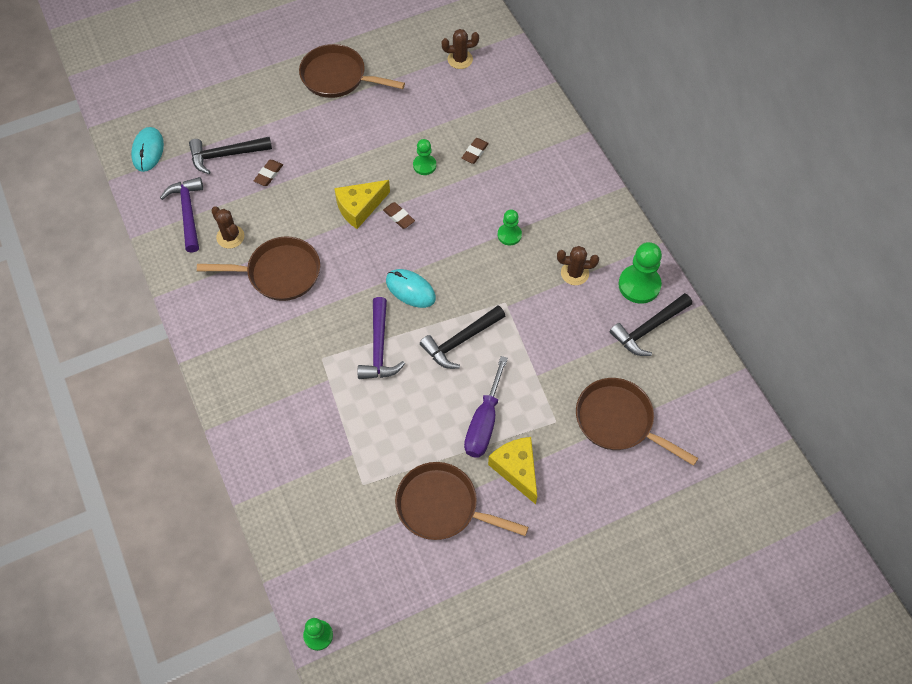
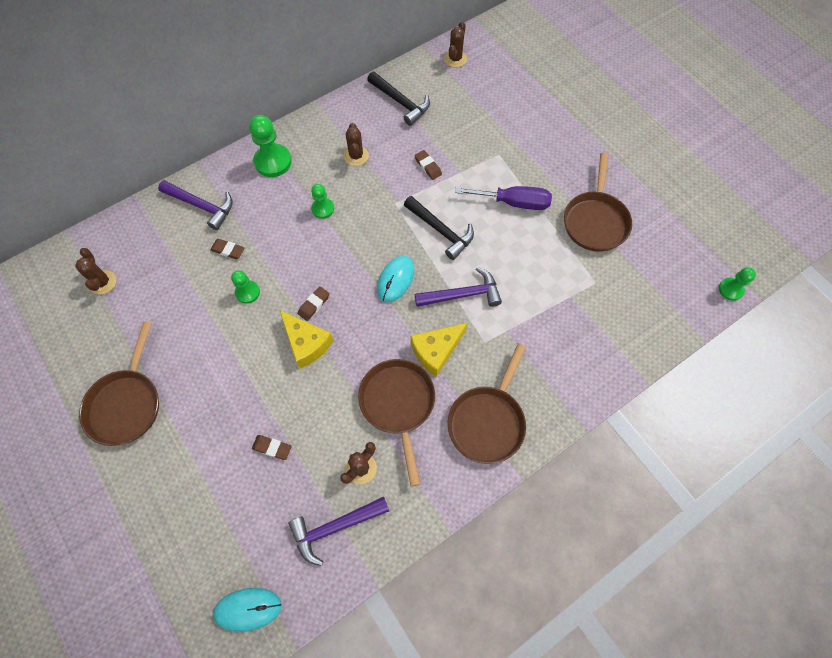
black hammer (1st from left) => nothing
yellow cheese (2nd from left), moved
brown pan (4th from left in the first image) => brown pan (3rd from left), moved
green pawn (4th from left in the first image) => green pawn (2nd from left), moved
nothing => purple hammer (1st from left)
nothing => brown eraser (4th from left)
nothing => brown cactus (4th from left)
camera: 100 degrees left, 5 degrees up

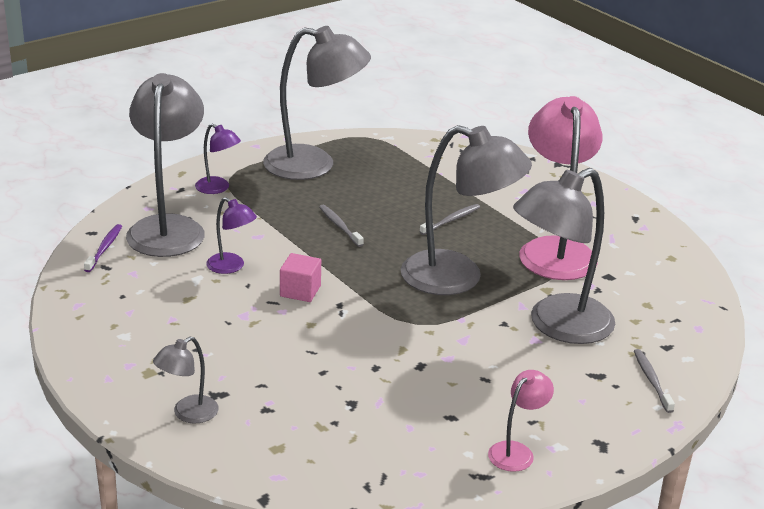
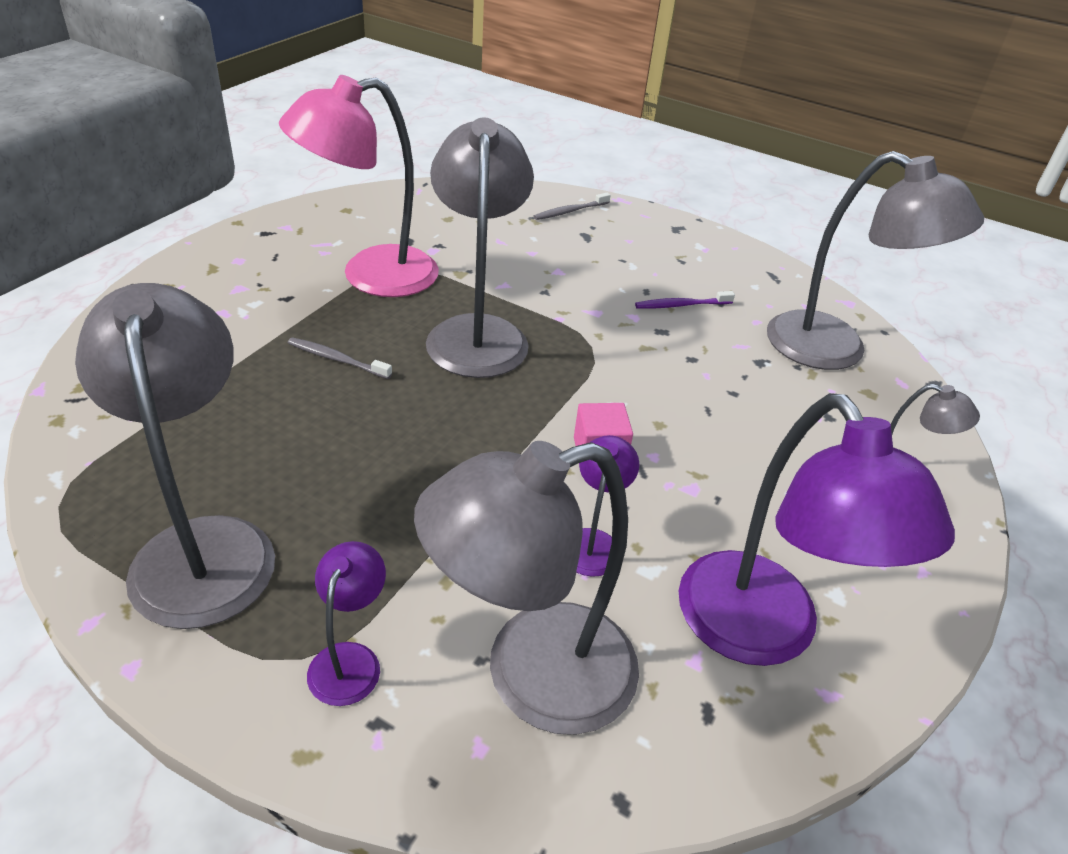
purple toothbrush, moved
grey toothbrush (1st from left) => nothing
pink lamp (1st from left) => nothing
grey lamp (5th from left in the first image) => grey lamp (4th from left), moved
nothing => purple lamp (3rd from left)
camera: 115 degrees left, 10 degrees up

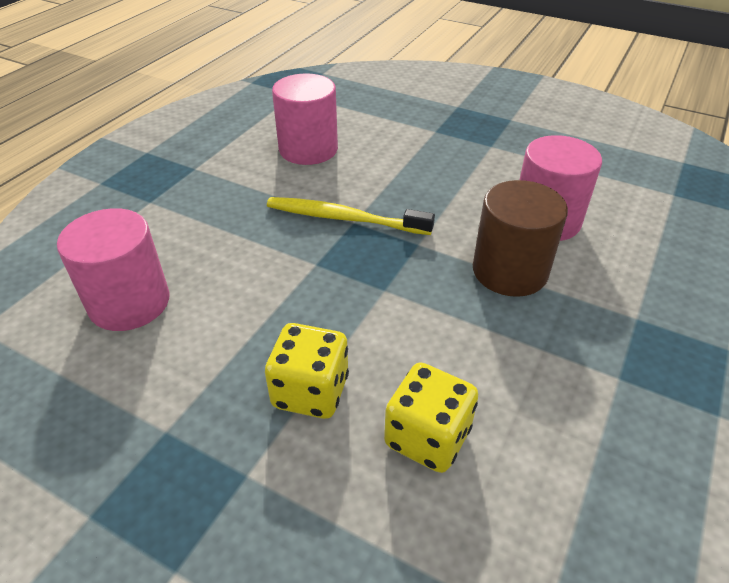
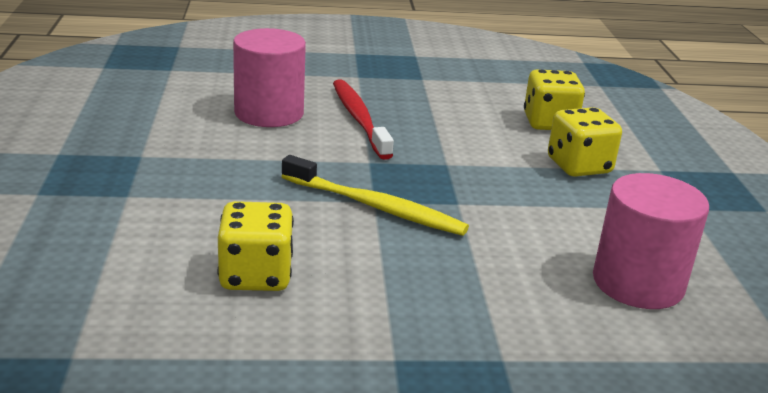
yellow toothbrush, 45 degrees counterclockwise
pink cylinder (2nd from left) => yellow dice (1st from left)
brown cylinder => red toothbrush
camera: 125 degrees left, 15 degrees down

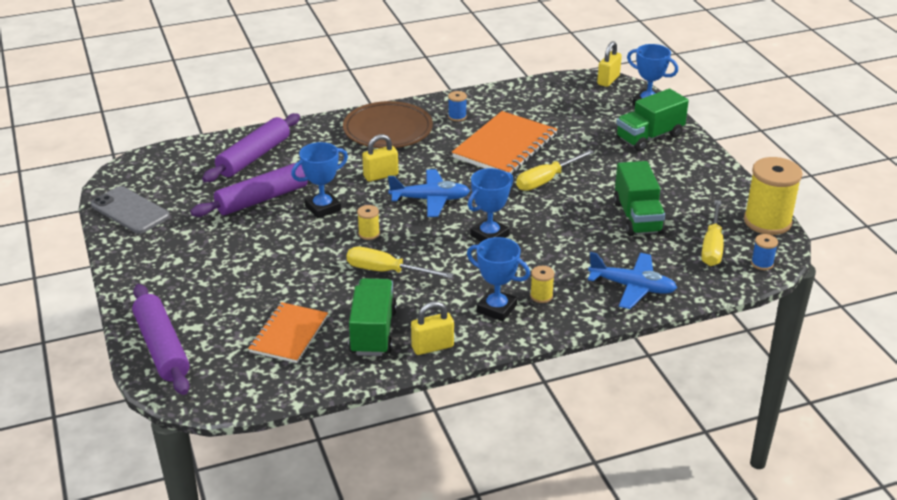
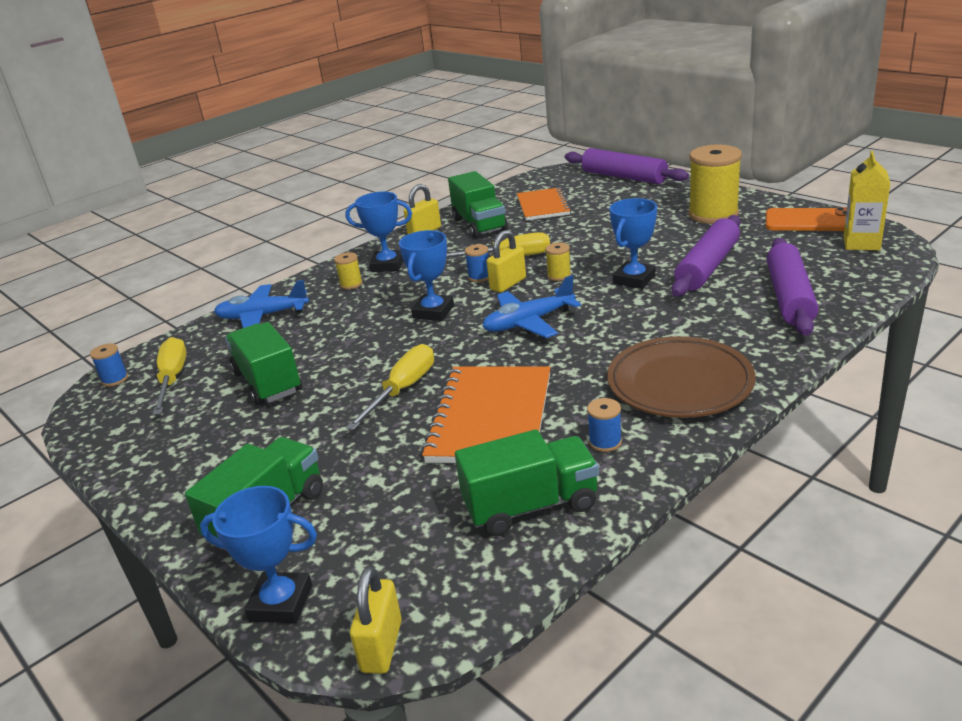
grey phone => orange phone
yellow padlock (1st from left in the first image) => yellow padlock (3rd from left), moved
yellow spool (3rd from left), moved
nothing => green truck (4th from left)
nothing => blue spool (2nd from left)
nothing => yellow carton
camera: 160 degrees right, 5 degrees down

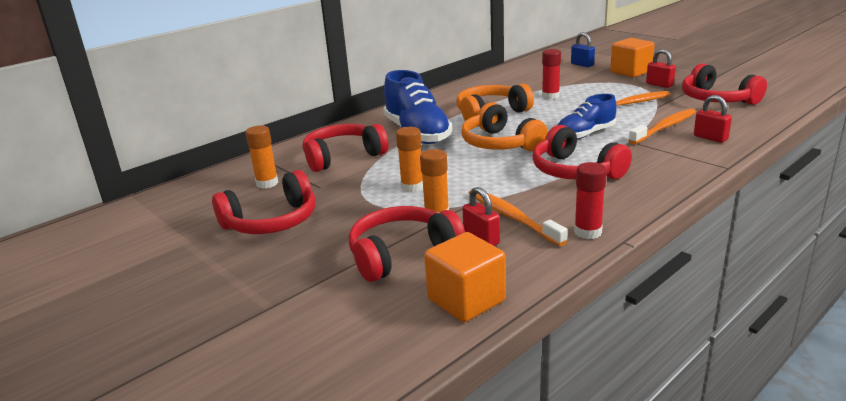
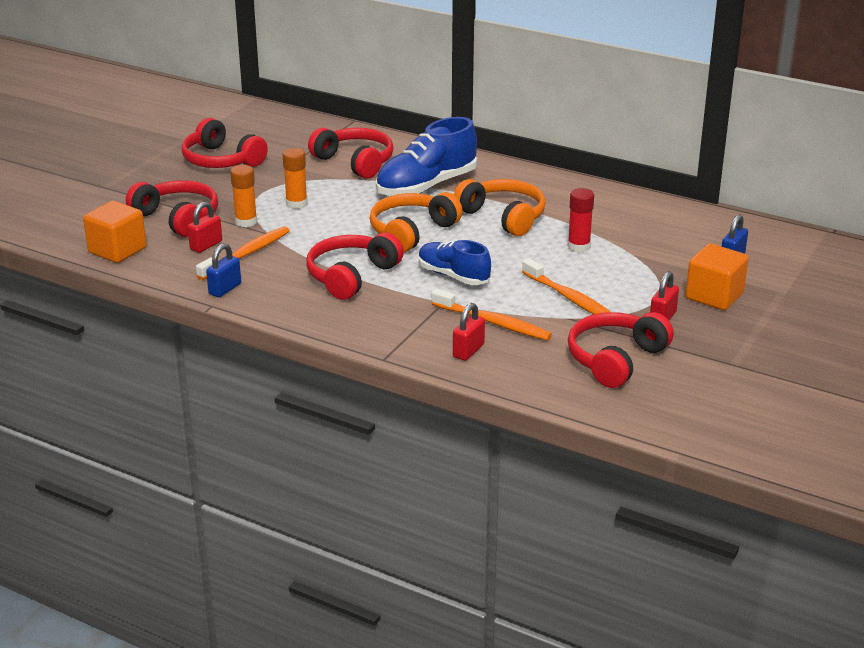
orange glue stick (1st from left) => nothing
red glue stick (2nd from left) => blue padlock (1st from left)
camera: 70 degrees right, 5 degrees up

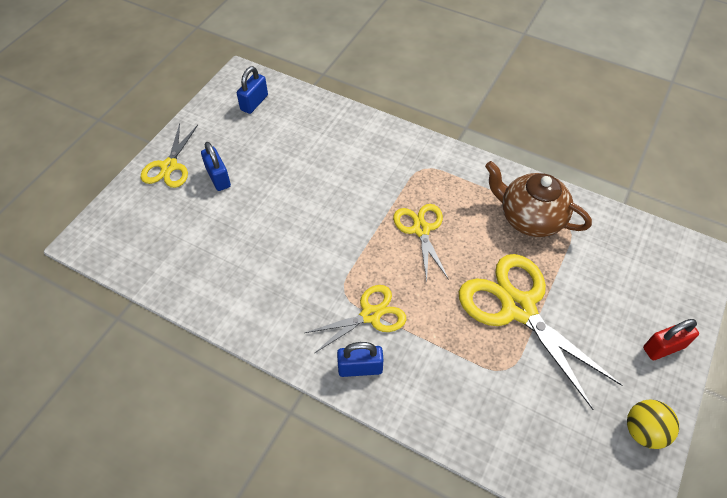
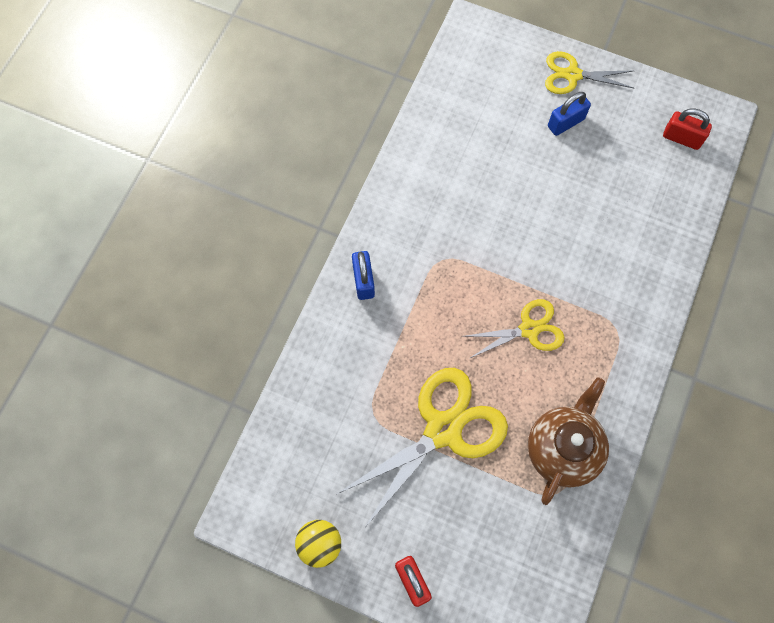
blue padlock (2nd from left) => red padlock (2nd from left)
yellow scissors (2nd from left) => nothing
camera: 85 degrees right, 15 degrees up

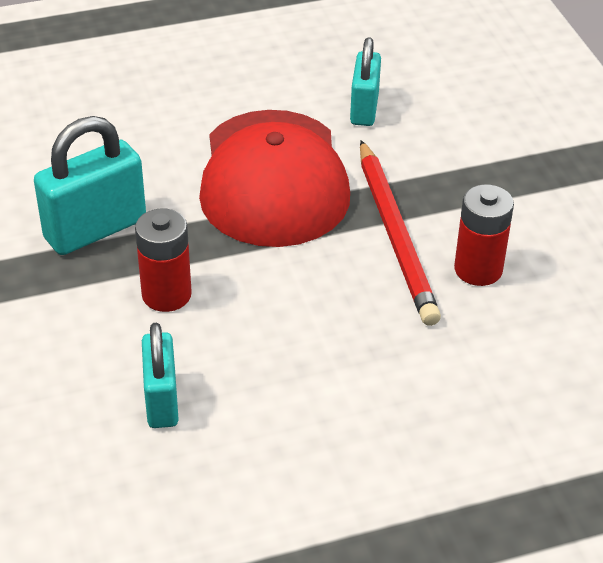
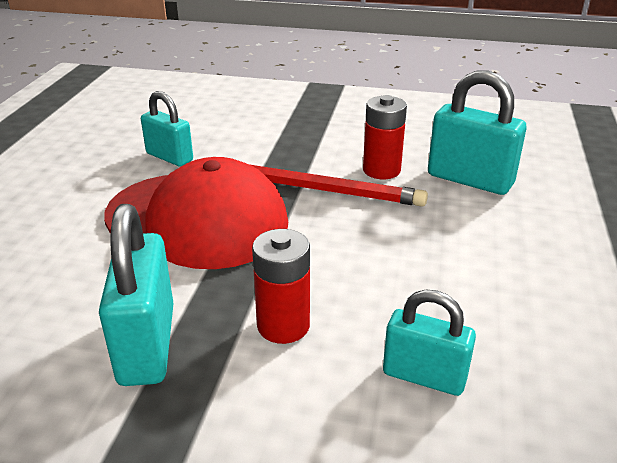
nothing => turquoise padlock (4th from left)
camera: 60 degrees left, 10 degrees down

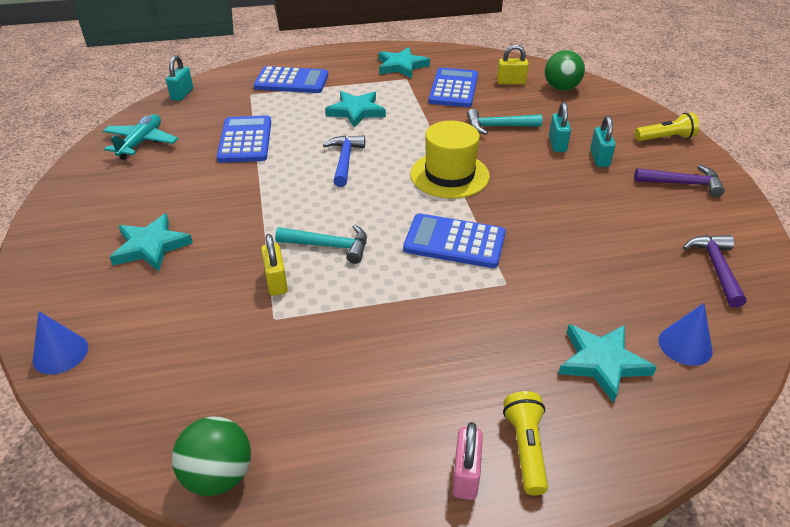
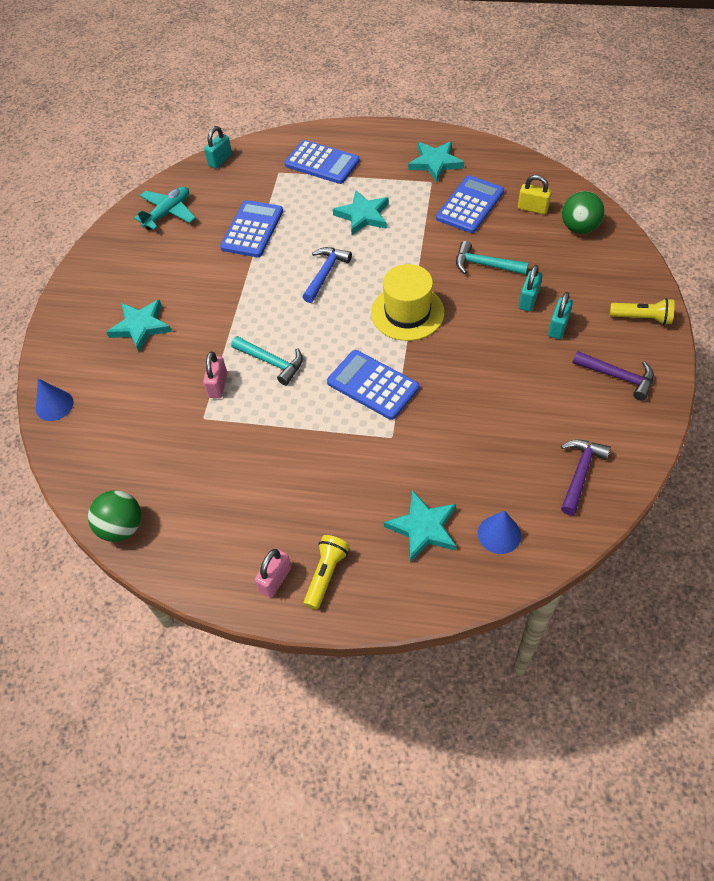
yellow padlock (1st from left) => pink padlock (1st from left)
camera: 25 degrees right, 15 degrees up

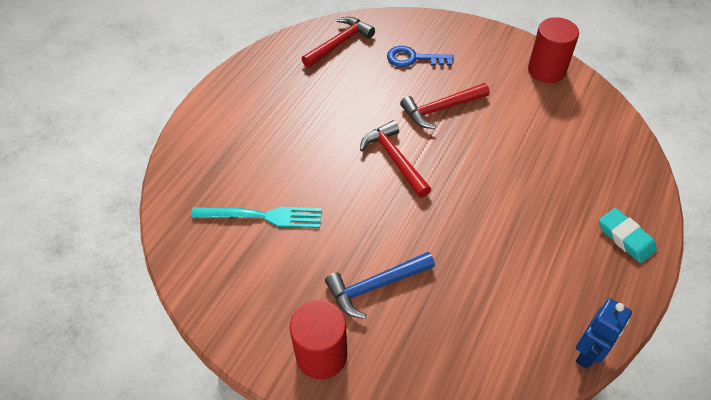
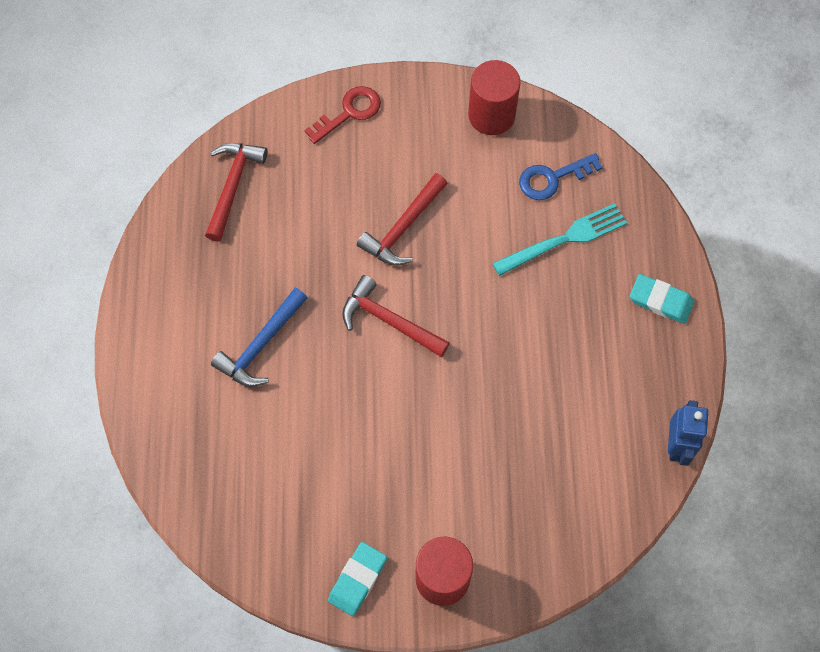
turquoise fork, moved
blue hammer, moved
blue key, moved
nothing => red key
nothing => turquoise eraser (1st from left)
camera: 30 degrees left, 15 degrees up

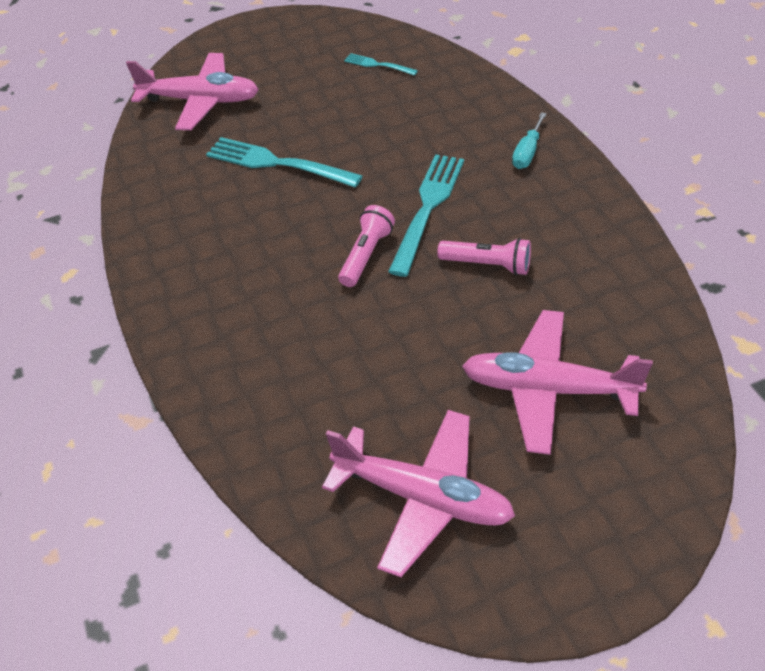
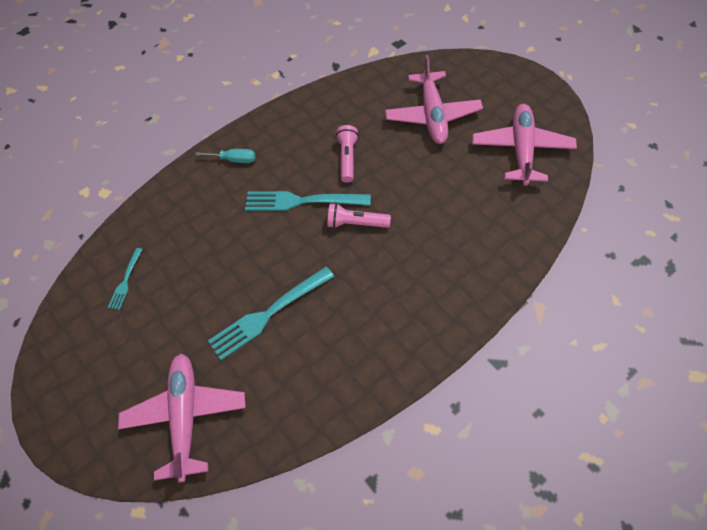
turquoise fork (1st from left in the first image) => turquoise fork (2nd from left), 45 degrees clockwise
camera: 105 degrees left, 10 degrees up

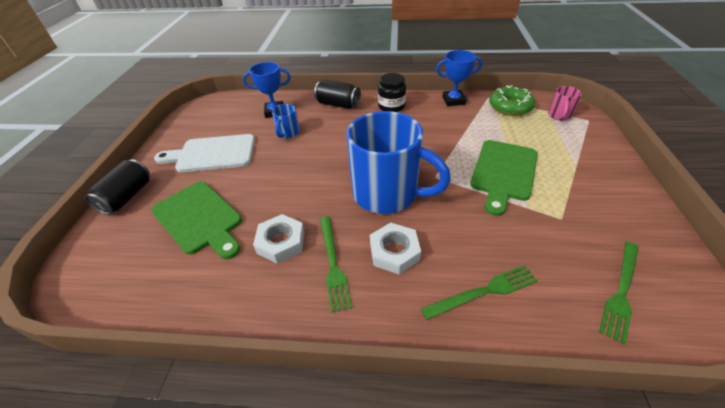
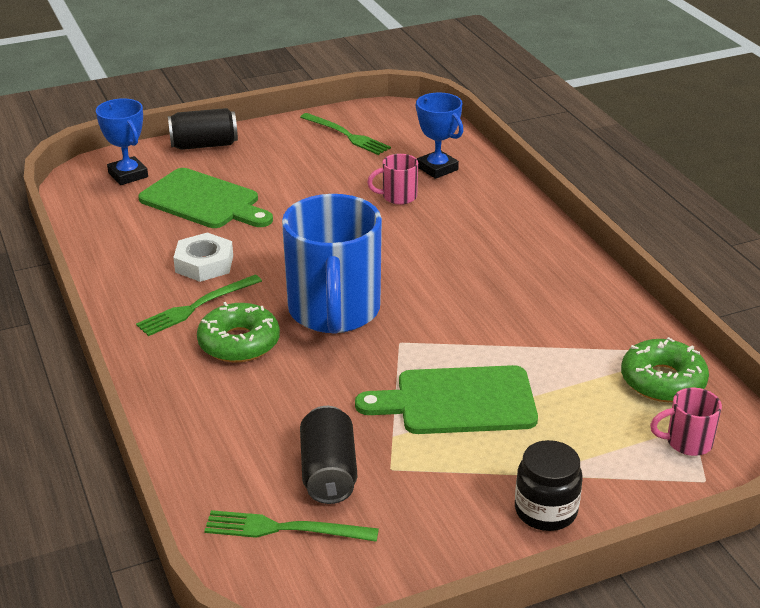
green cutting board (1st from left), 75 degrees counterclockwise
white cutting board => nothing
blue mug (1st from left) => pink mug (1st from left)
black can (2nd from left), moved
white nut (2nd from left) => green donut (1st from left)
black jar, moved
green fork (2nd from left in the first image) => green fork (3rd from left), moved
blue trophy (2nd from left in the first image) => blue trophy (1st from left), moved
camera: 60 degrees right, 10 degrees down

